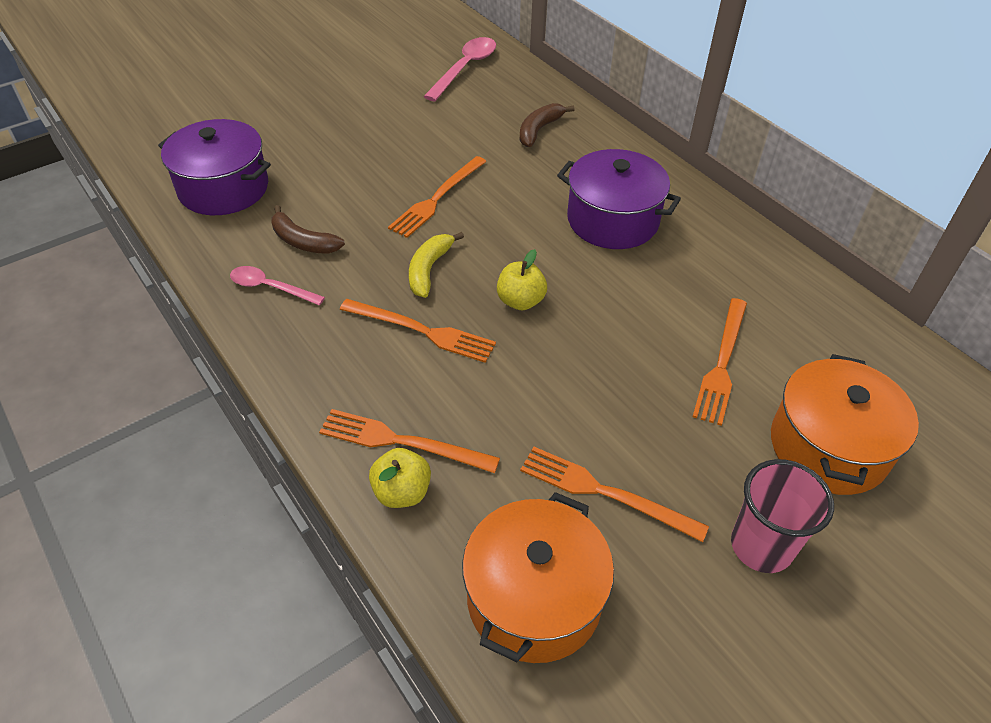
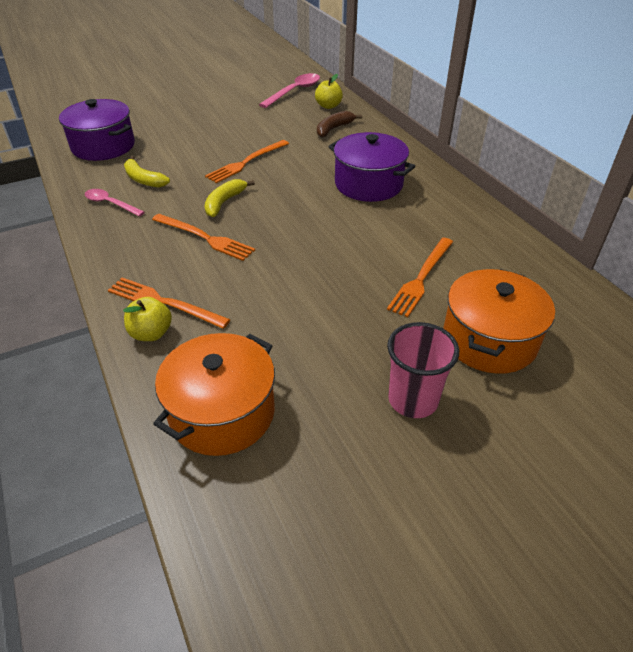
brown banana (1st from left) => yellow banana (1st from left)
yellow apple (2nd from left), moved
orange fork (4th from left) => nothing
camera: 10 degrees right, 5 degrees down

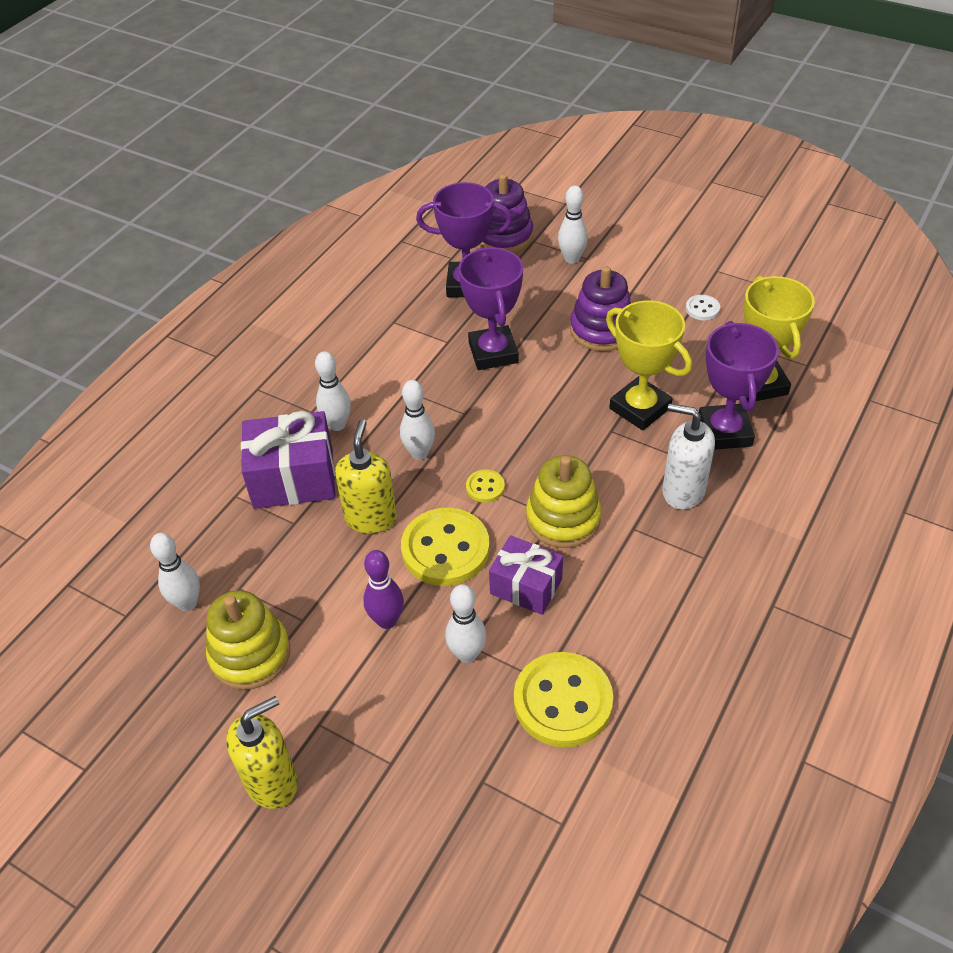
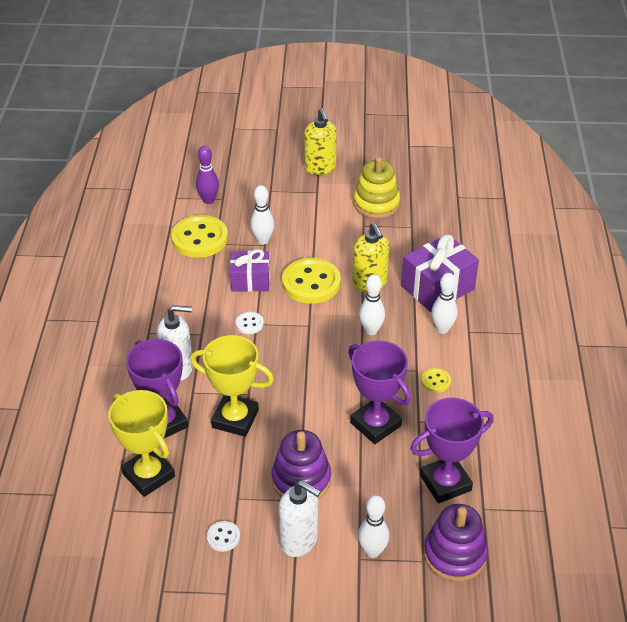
white bowling pin (1st from left) => nothing
yellow soap dispenser (1st from left), 45 degrees counterclockwise
purple bowling pin, moved
yellow button (2nd from left in the first image) => yellow button (3rd from left), moved
yellow stacking toy (2nd from left) => white button (2nd from left)
nothing => white soap dispenser (2nd from left)
camera: 150 degrees right, 5 degrees down

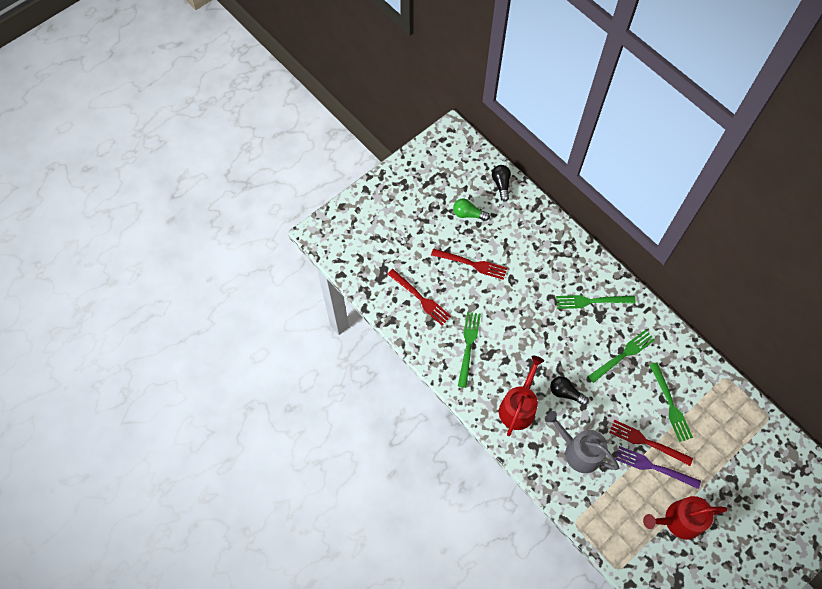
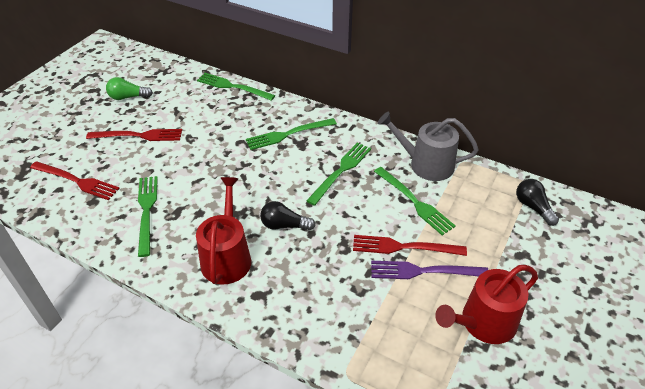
black light bulb (1st from left in the first image) => black light bulb (2nd from left), moved
grey watering can, moved
nothing => green fork (2nd from left)
camera: 20 degrees left, 20 degrees down

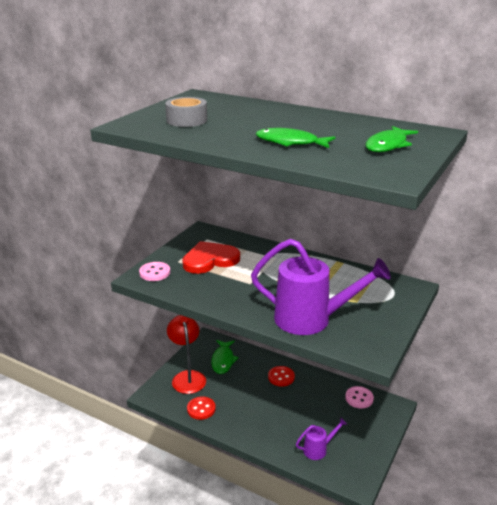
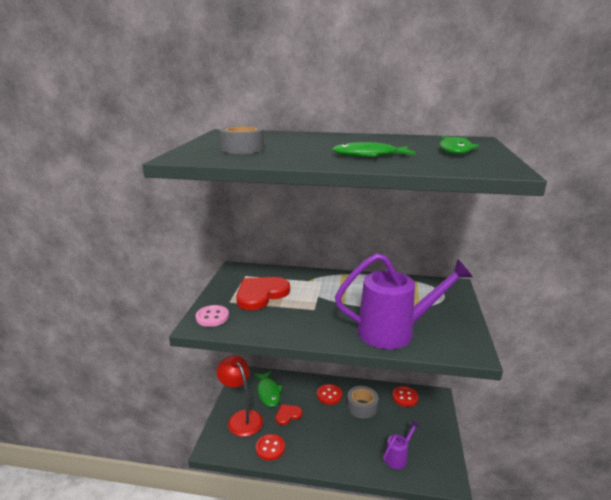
pink button (2nd from left) => red button (3rd from left)
nothing => red heart (2nd from left)
nothing => grey tape (2nd from left)
camera: 20 degrees left, 5 degrees down

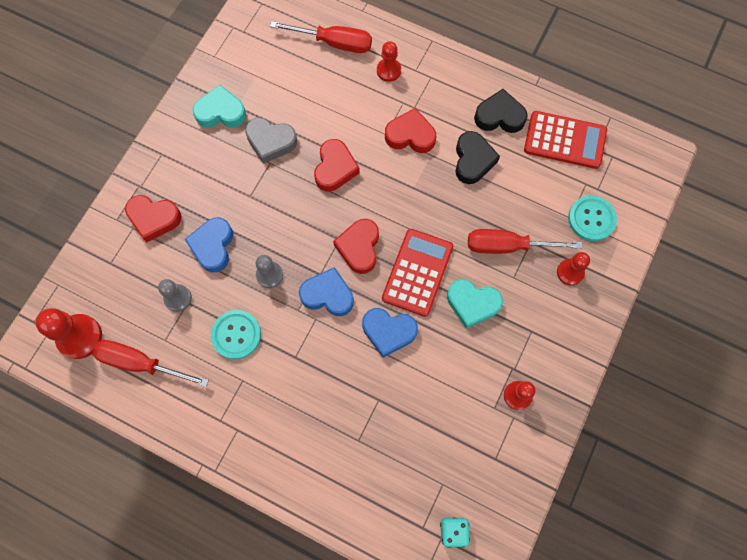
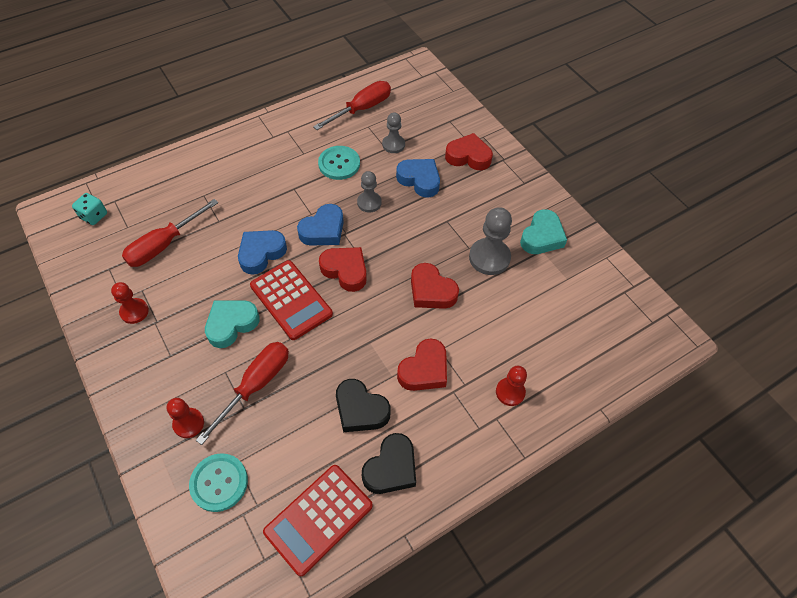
red pawn (1st from left) => nothing
red heart (1st from left in the first image) => red heart (4th from left), 60 degrees clockwise
grey heart => grey pawn (3rd from left)
red screwdriver (2nd from left in the first image) => red screwdriver (1st from left), moved
camera: 120 degrees right, 15 degrees down

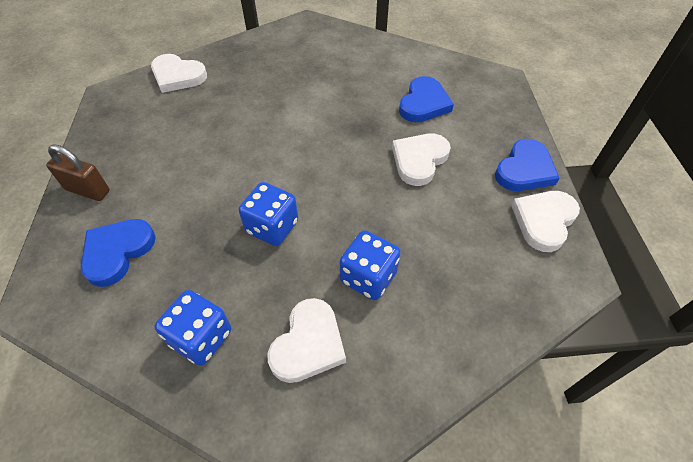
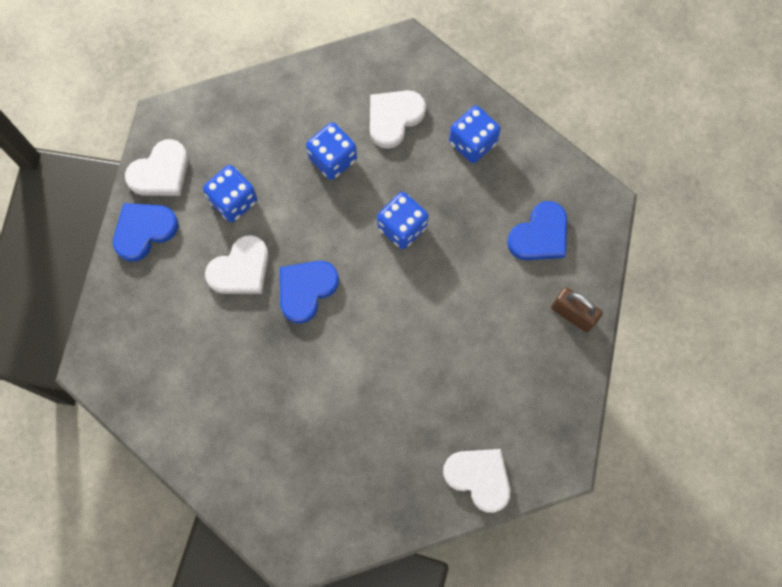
blue heart (2nd from left), moved
nothing => blue dice (1st from left)
camera: 165 degrees left, 20 degrees up

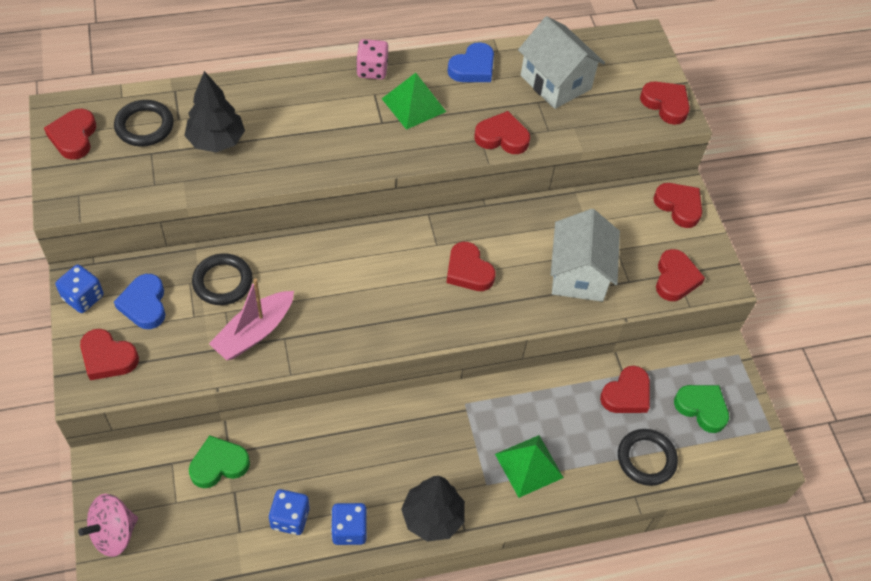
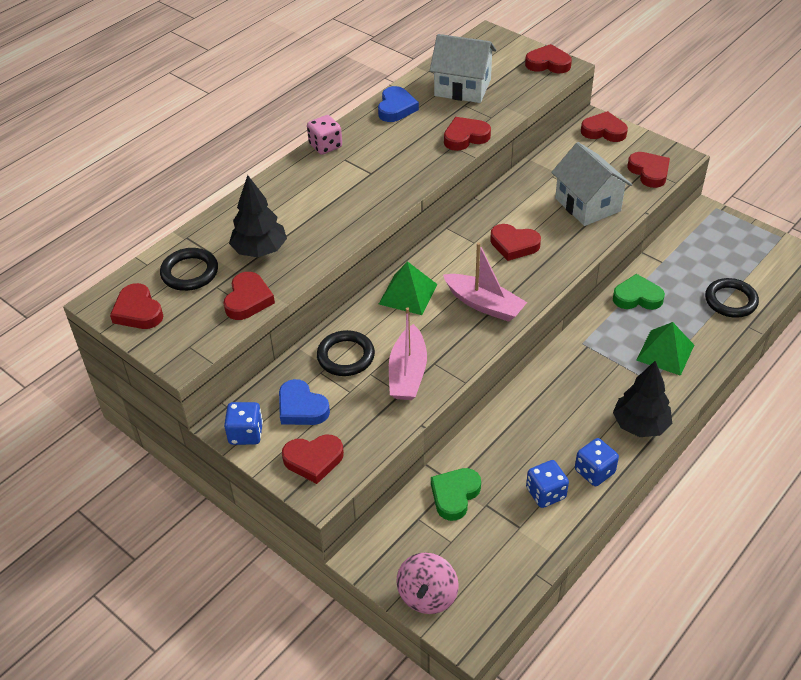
green pyramid (1st from left), moved
red heart (5th from left in the first image) => red heart (2nd from left), moved
green heart (2nd from left), moved
nothing => pink boat (2nd from left)
camera: 30 degrees left, 10 degrees down

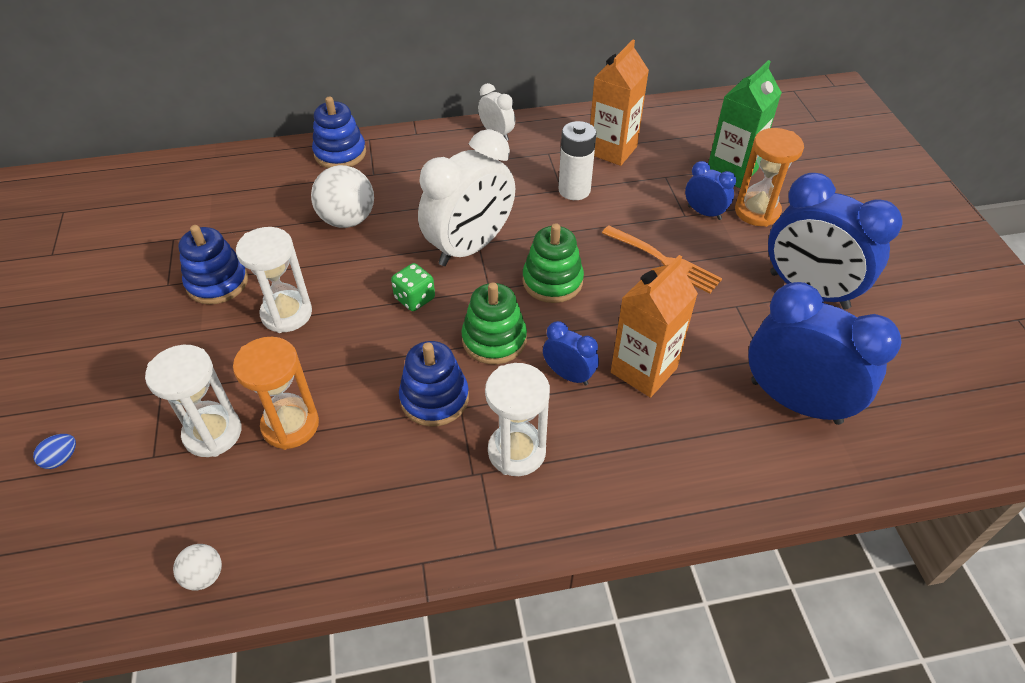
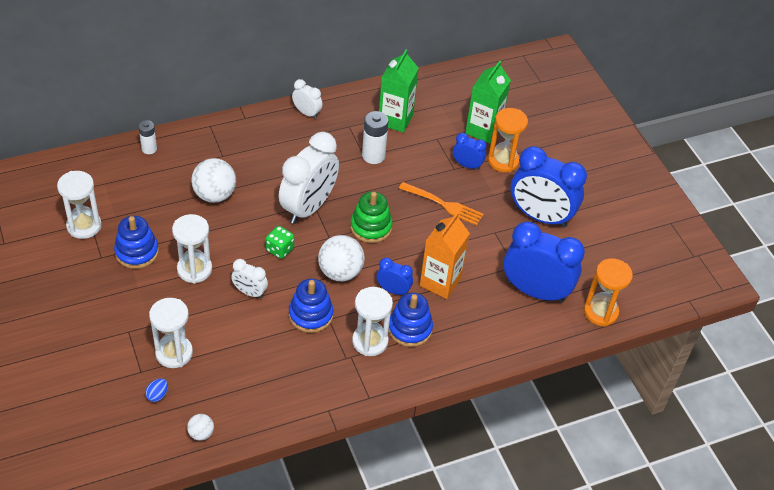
blue egg, moved
orange hourglass (1st from left in the first image) => orange hourglass (2nd from left), moved
blue stacking toy (2nd from left in the first image) => blue stacking toy (3rd from left), moved
green stacking toy (1st from left) => white ball (3rd from left)
orange carton (1st from left) => green carton (1st from left)
nothing => white hourglass (1st from left)
nothing => white battery (1st from left)
nothing => white clock (1st from left)
camera: 15 degrees left, 0 degrees up

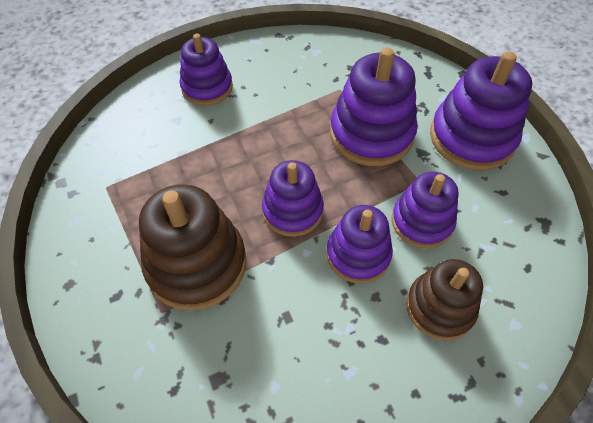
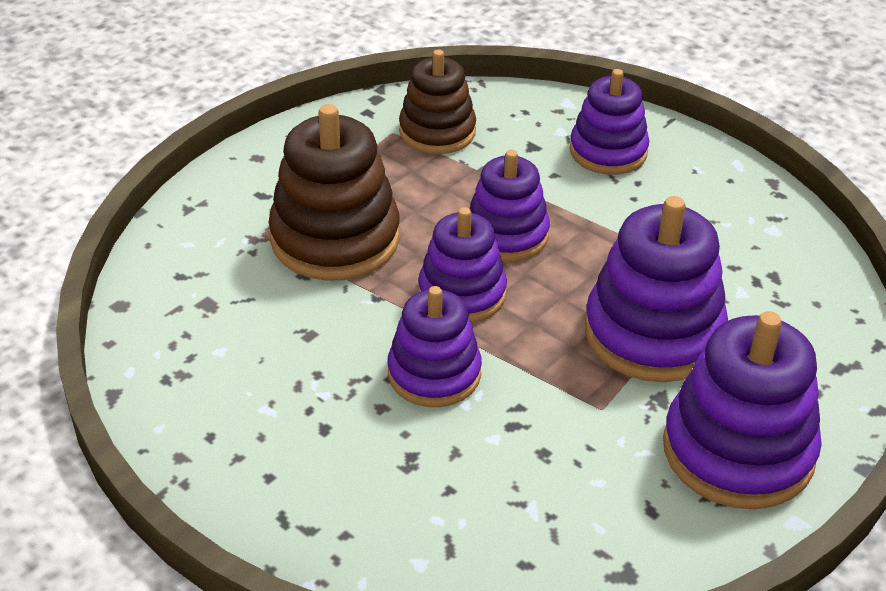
purple stacking toy (5th from left in the first image) => purple stacking toy (3rd from left), moved
brown stacking toy (2nd from left), moved
camera: 65 degrees right, 15 degrees down

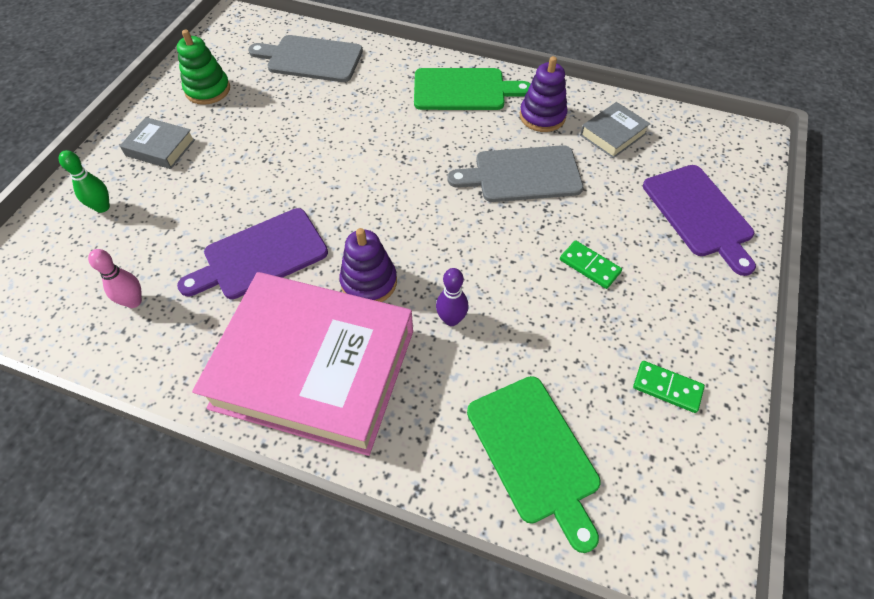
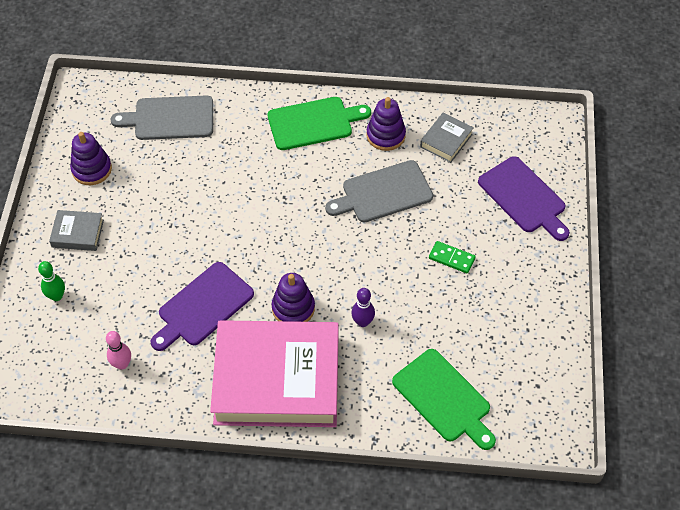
green stacking toy => purple stacking toy (1st from left)
green domino (2nd from left) => nothing
camera: 15 degrees left, 0 degrees up

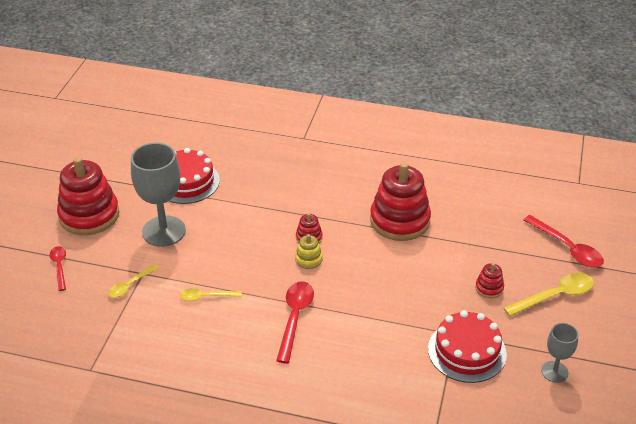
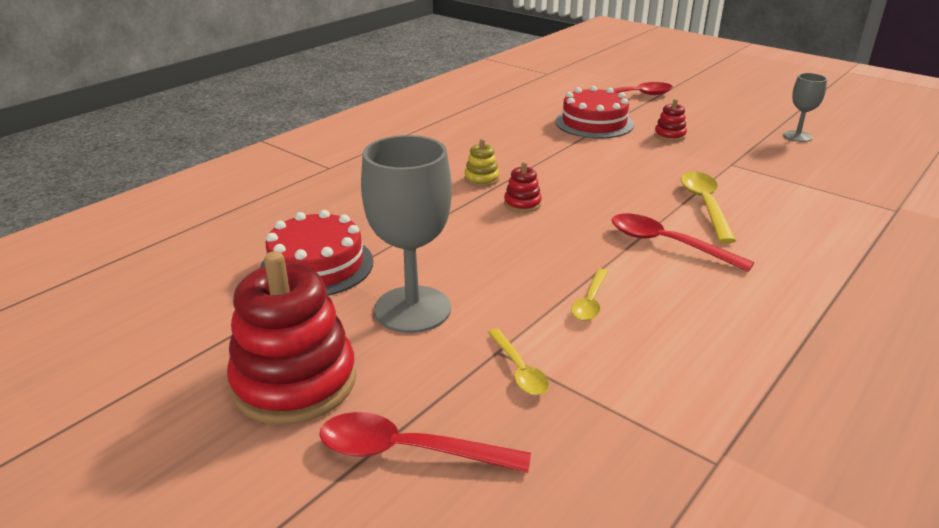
red spoon (1st from left), x1.63
yellow stacking toy, moved
red stacking toy (3rd from left) => nothing
red cake (2nd from left), moved
yellow spoon (3rd from left), moved
camera: 65 degrees left, 10 degrees down

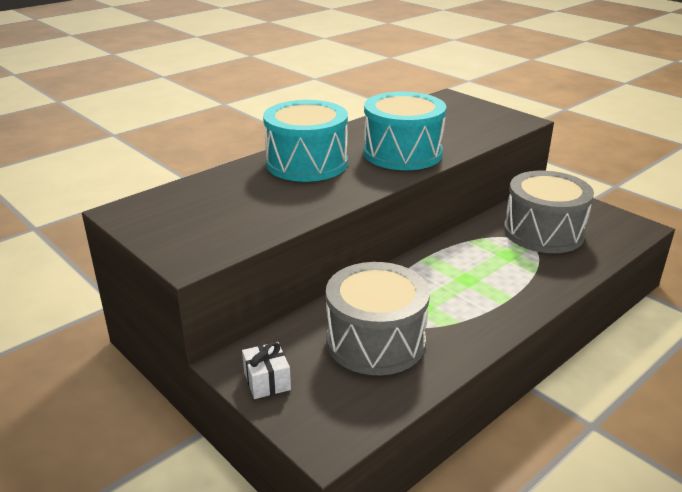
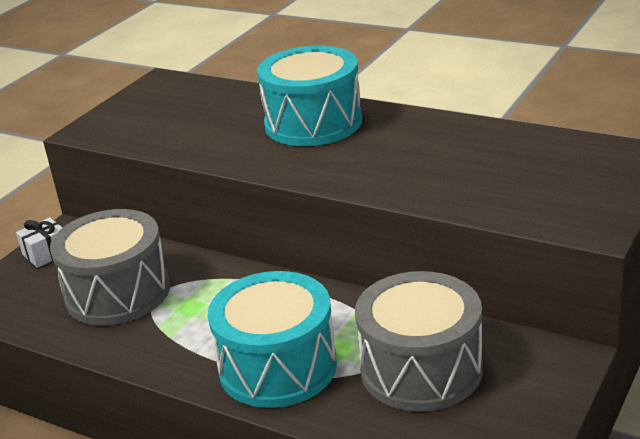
turquoise drum (2nd from left in the first image) => turquoise drum (1st from left), moved
camera: 75 degrees right, 0 degrees up

